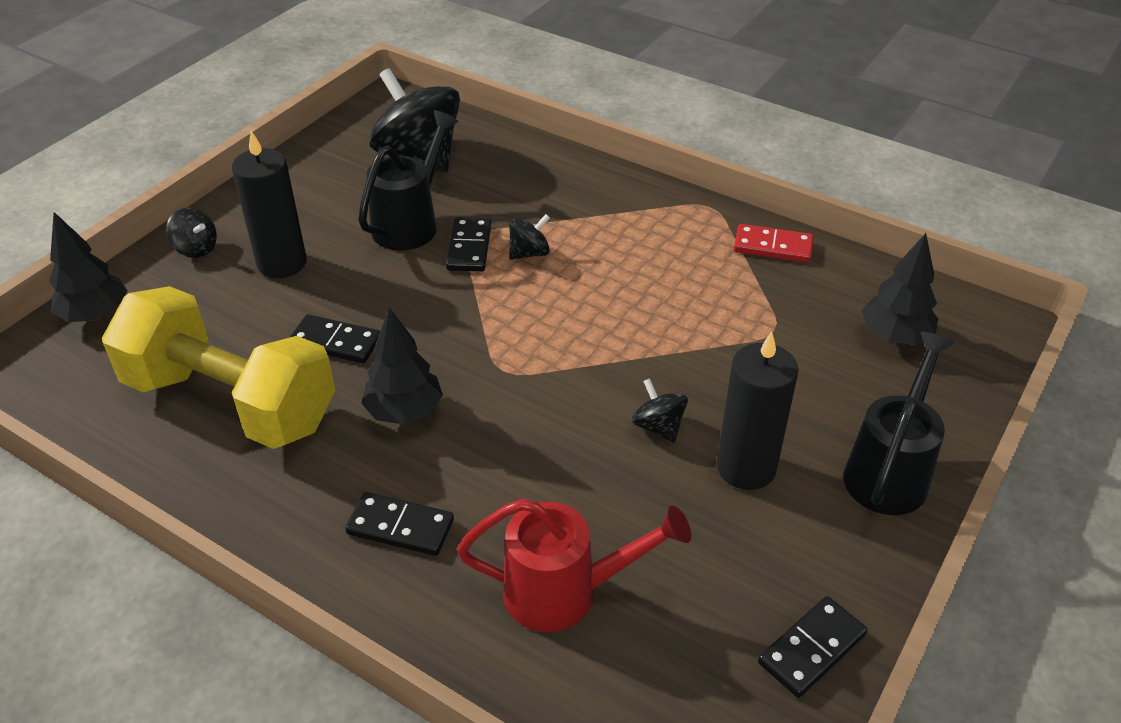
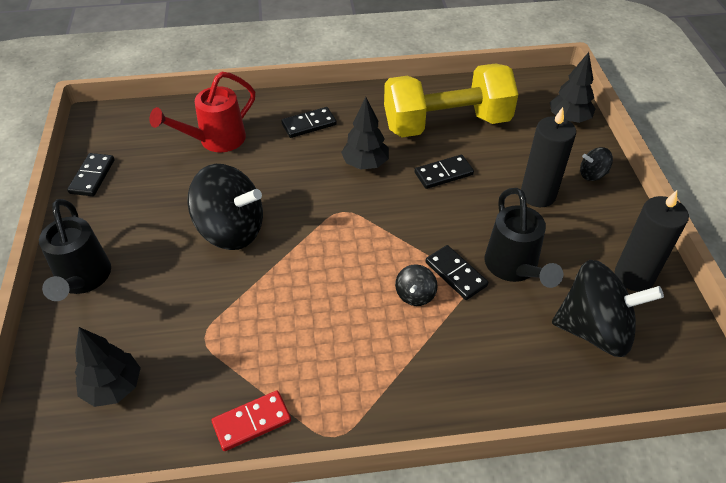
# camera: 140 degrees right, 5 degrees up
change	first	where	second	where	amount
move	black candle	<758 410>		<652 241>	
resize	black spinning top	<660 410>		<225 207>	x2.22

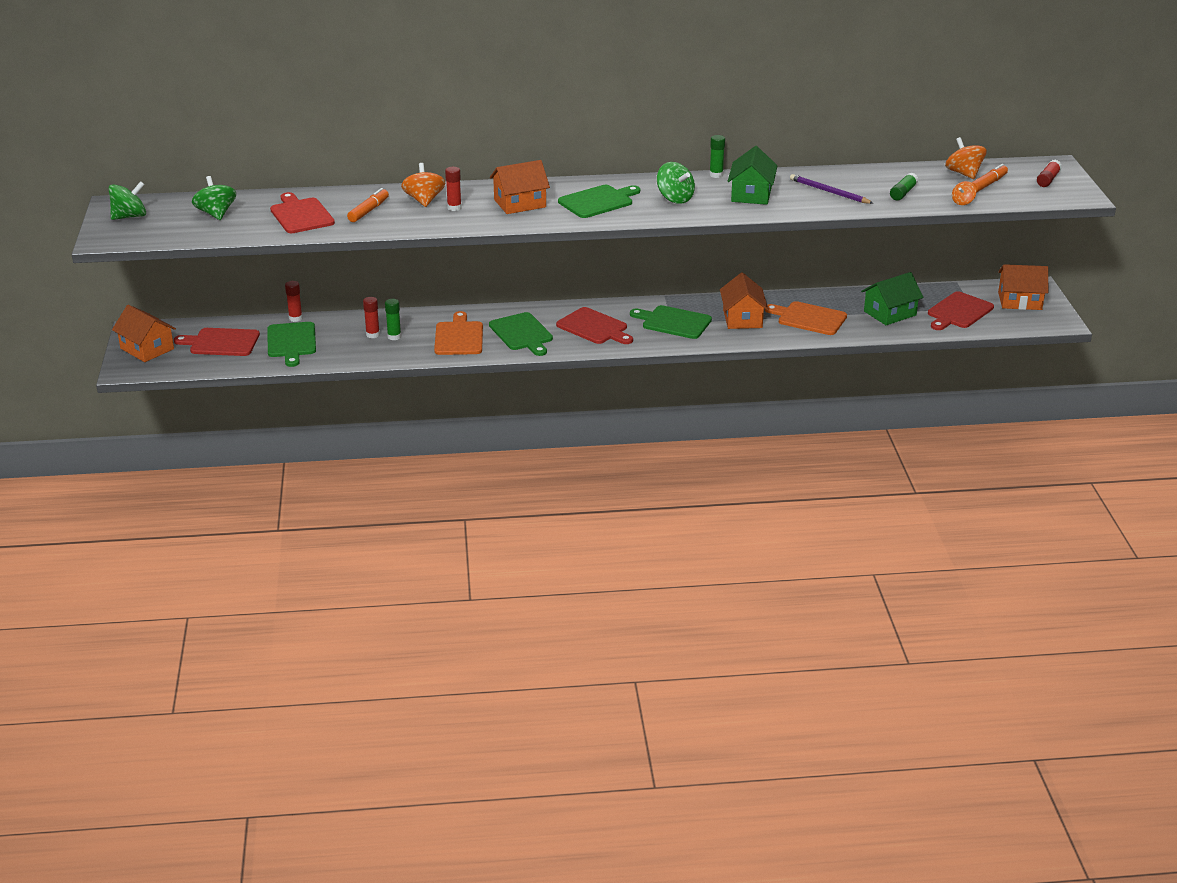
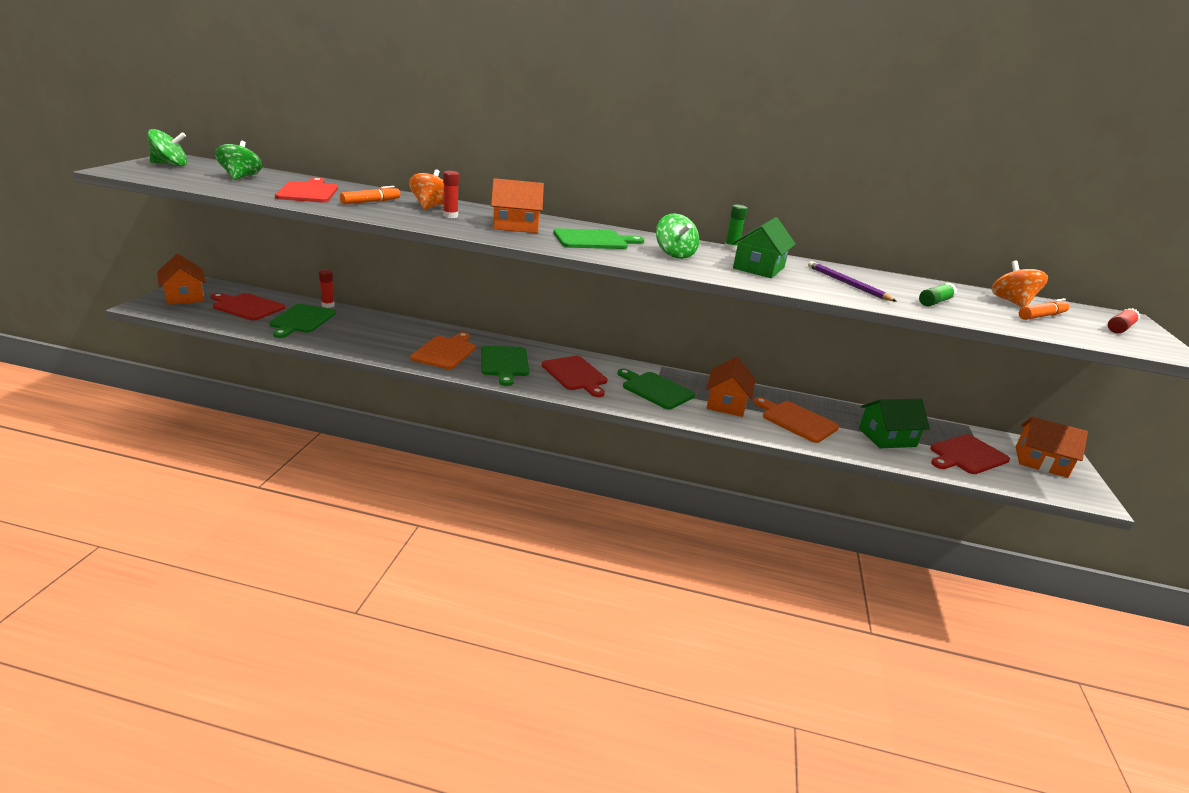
# camera: 15 degrees right, 5 degrees down
change	first	where	second	where	amount
delete	orange spinning top	<964 193>			
delete	red glue stick	<371 317>			
delete	green glue stick	<393 319>			

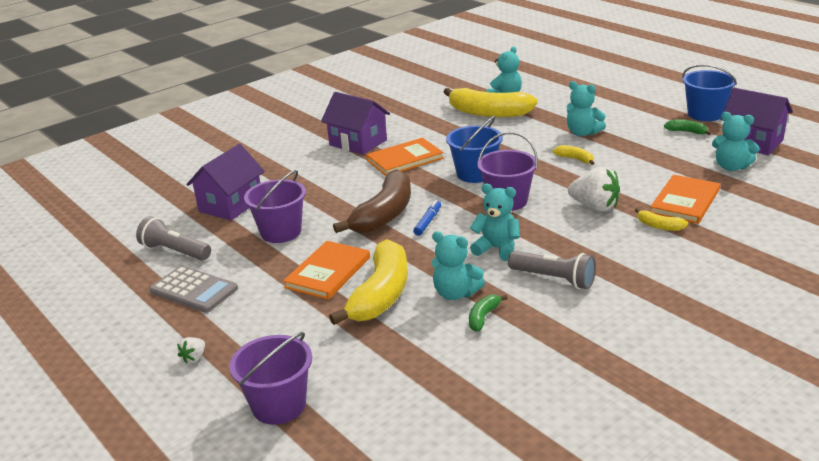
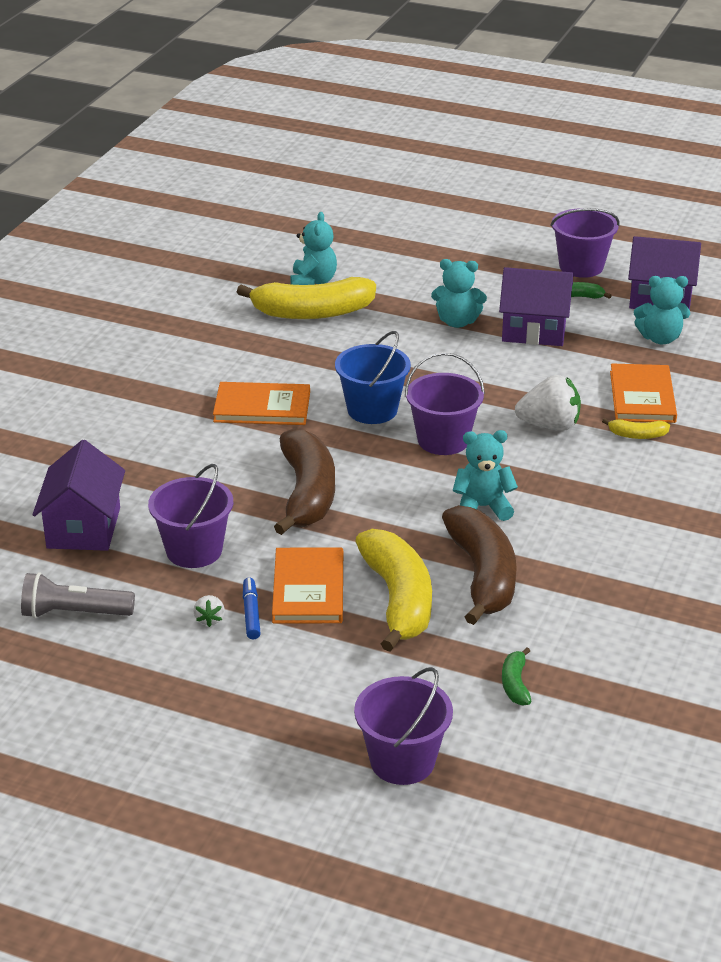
# camera: 30 degrees left, 5 degrees up
change	first	where	second	where	amount
recolor	blue bucket	<709 92>	purple bucket	<585 243>	
move	purple house	<355 123>		<536 306>	
rotate	orange book	<405 157>		<261 403>	60 degrees clockwise
delete	yellow banana	<573 155>			
move	blue marker	<427 218>		<252 608>	
replace	turquoise teddy bear	<458 265>	brown banana	<479 565>	
delete	grey flashlight	<552 270>			
delete	grey calculator	<193 289>			
move	green banana	<488 313>		<516 676>	
move	white strawberry	<191 350>		<209 611>	

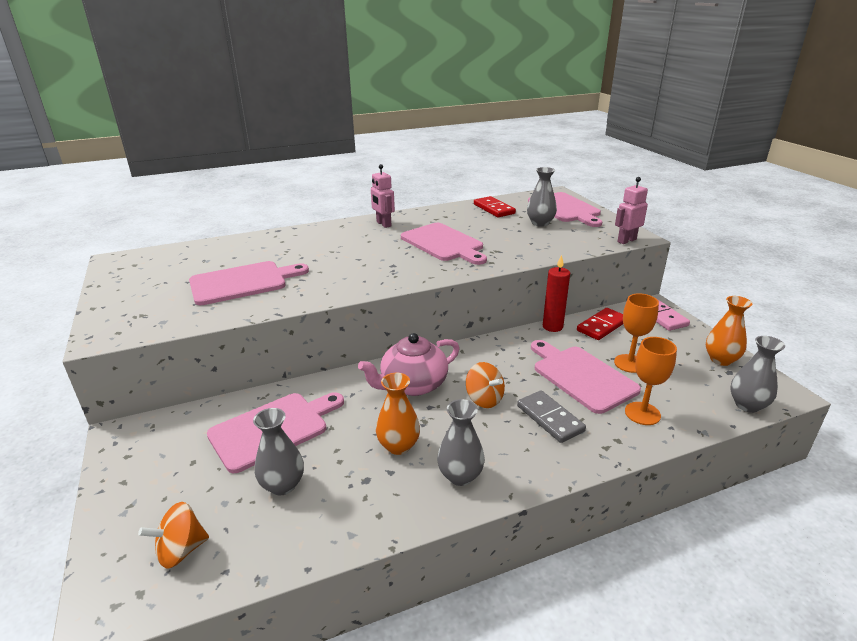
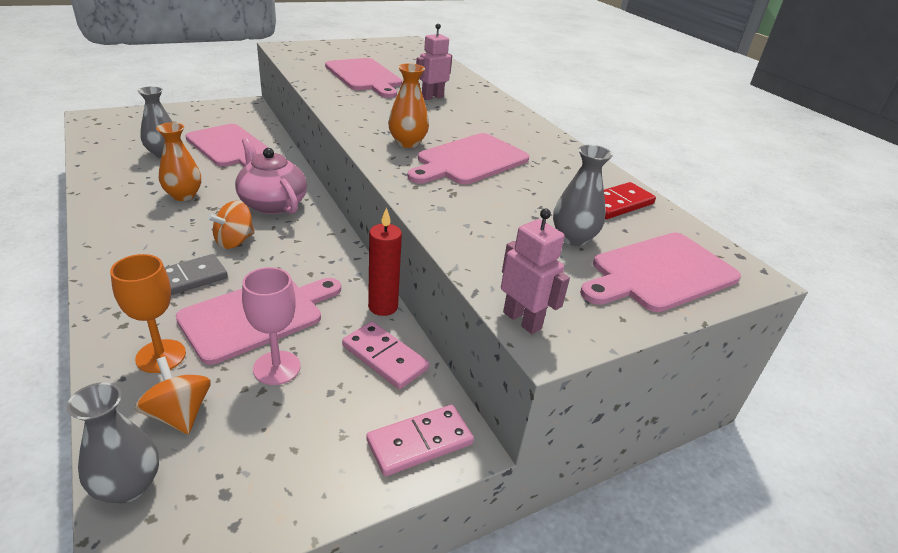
# camera: 80 degrees right, 5 degrees up
change	first	where	second	where	amount
move	pink robot	<383 196>		<434 61>	
recolor	orange goblet	<636 333>	pink goblet	<271 326>	
move	orange vase	<729 331>		<408 106>	
recolor	red domino	<600 324>	pink domino	<385 355>	
delete	grey vase	<461 442>			
move	orange spinning top	<173 535>		<173 395>	

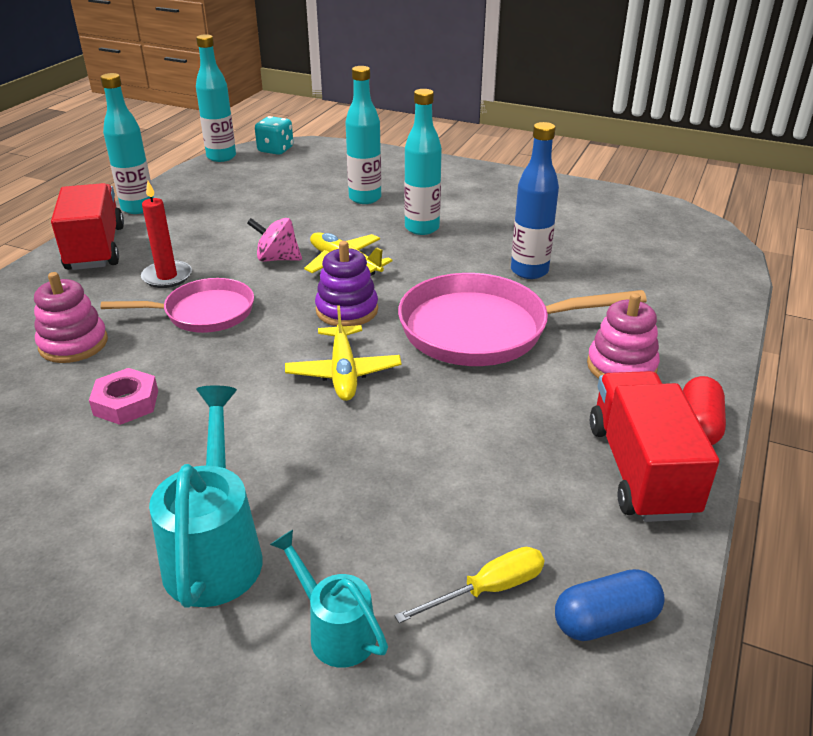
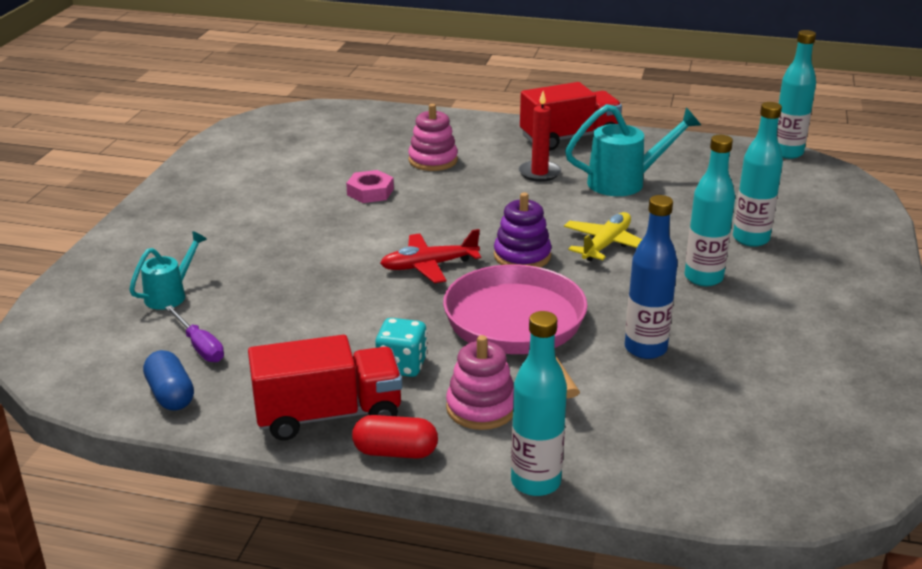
# camera: 80 degrees right, 5 degrees down
change	first	where	second	where	amount
move	turquoise bottle	<127 143>		<539 403>	
move	turquoise dice	<274 135>		<401 347>	
delete	pink spinning top	<274 240>			
delete	pink pan	<177 305>			
recolor	yellow plane	<343 353>	red plane	<430 256>	
move	turquoise watering can	<205 496>		<633 150>	
recolor	yellow screwdriver	<469 585>	purple screwdriver	<194 333>	

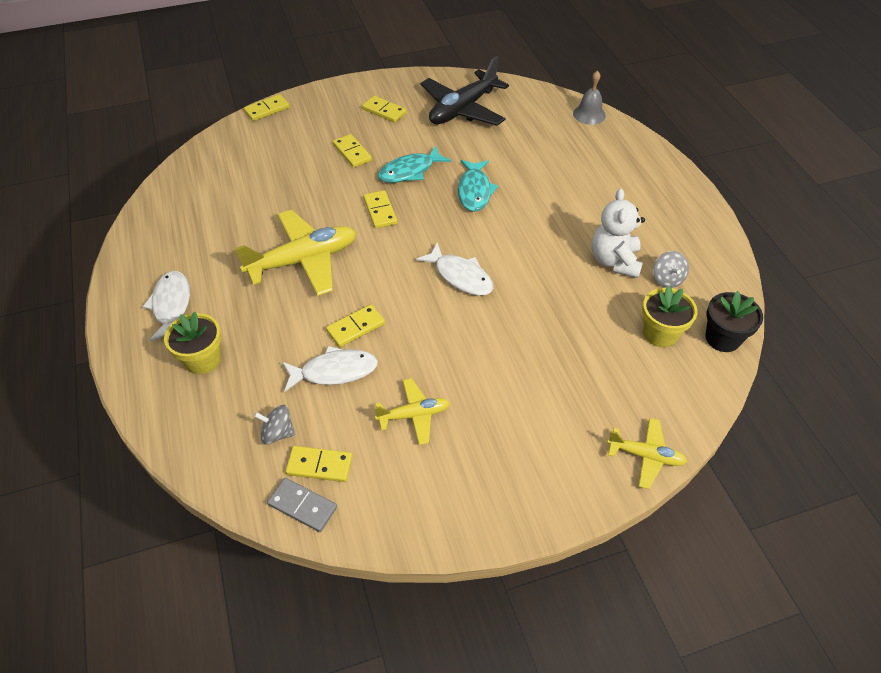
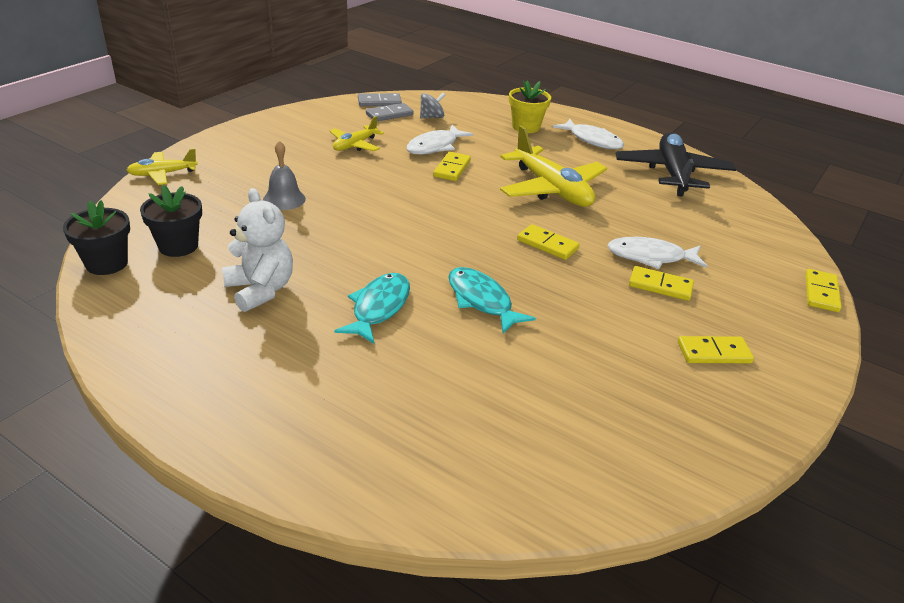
# camera: 140 degrees right, 15 degrees down
change	first	where	second	where	amount
move	black plane	<465 91>		<676 164>	
move	grey bell	<589 98>		<284 175>	
move	turquoise fish	<414 164>		<372 308>	
rotate	yellow plane	<295 253>		<553 166>	60 degrees counterclockwise
move	white fish	<454 269>		<657 253>	
delete	grey spinning top	<671 269>			
recolor	yellow flower pot	<669 316>	black flower pot	<171 221>	
recolor	yellow domino	<319 464>	grey domino	<390 112>	

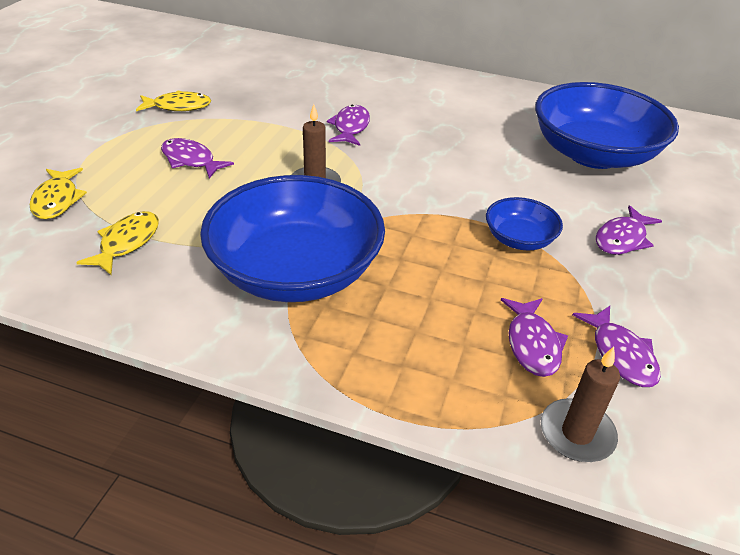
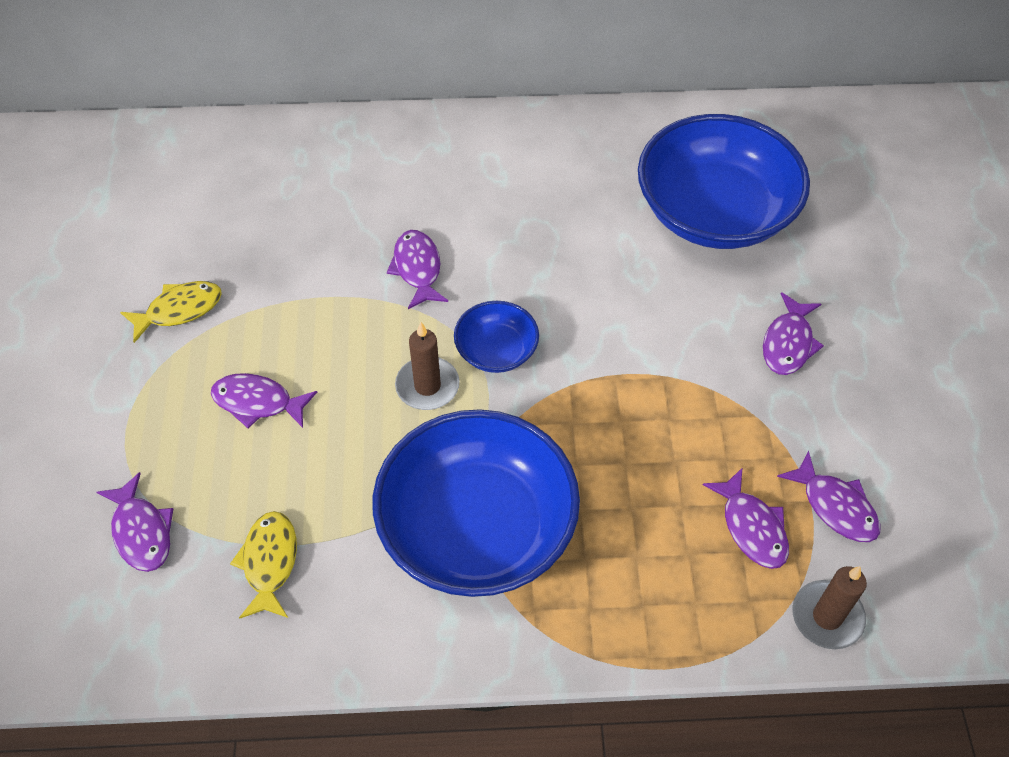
# camera: 20 degrees left, 15 degrees up
change	first	where	second	where	amount
recolor	yellow fish	<58 193>	purple fish	<135 522>	
move	blue bowl	<524 223>		<496 337>	

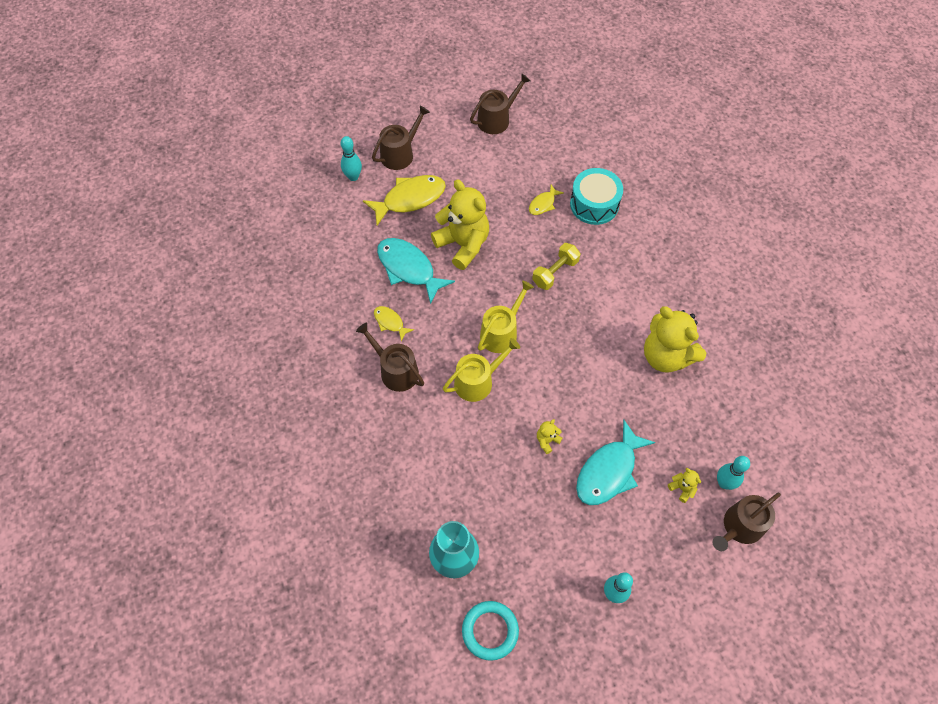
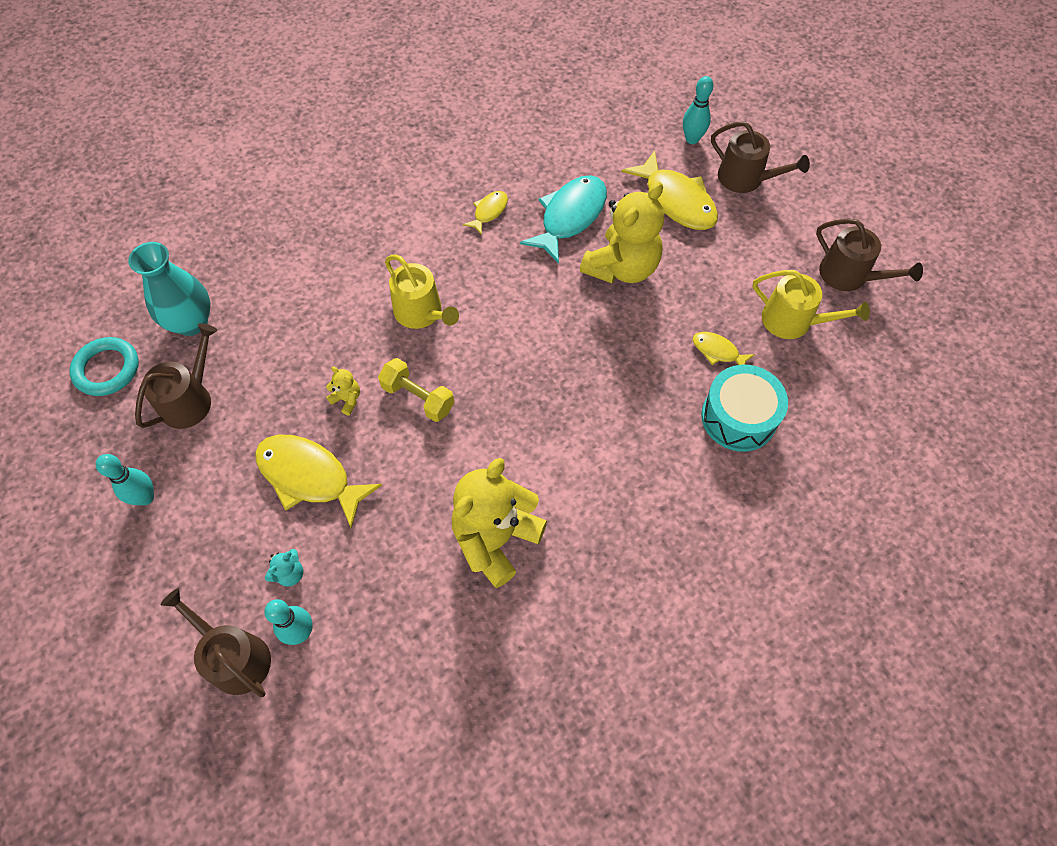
# camera: 80 degrees right, 0 degrees up
change	first	where	second	where	amount
move	yellow dumbbell	<556 266>		<416 390>	
move	yellow watering can	<506 317>		<811 304>	
move	brown watering can	<390 357>		<176 376>	
recolor	turquoise fish	<616 462>	yellow fish	<318 482>	
recolor	yellow teddy bear	<684 485>	turquoise teddy bear	<284 568>	

